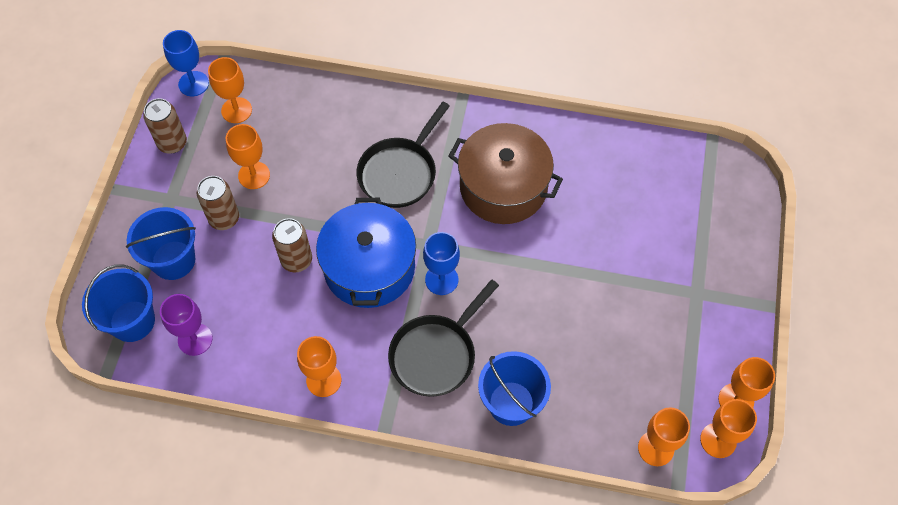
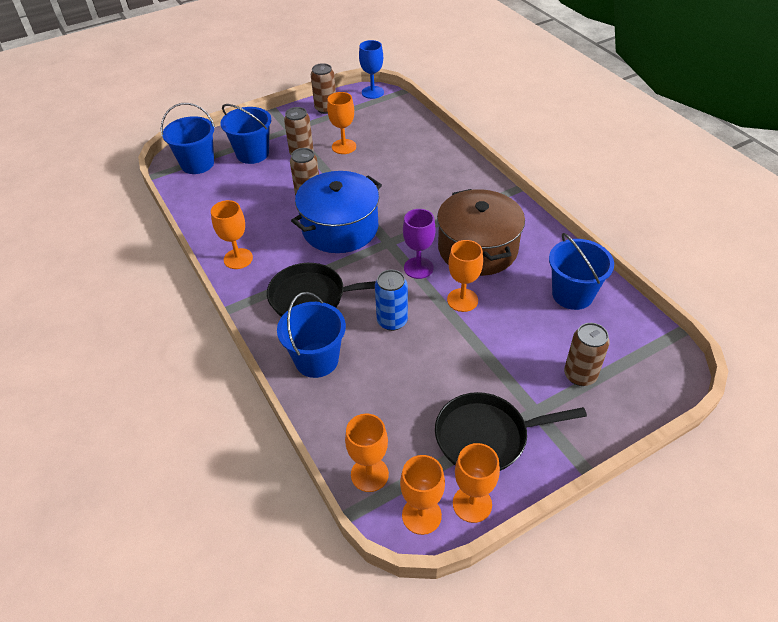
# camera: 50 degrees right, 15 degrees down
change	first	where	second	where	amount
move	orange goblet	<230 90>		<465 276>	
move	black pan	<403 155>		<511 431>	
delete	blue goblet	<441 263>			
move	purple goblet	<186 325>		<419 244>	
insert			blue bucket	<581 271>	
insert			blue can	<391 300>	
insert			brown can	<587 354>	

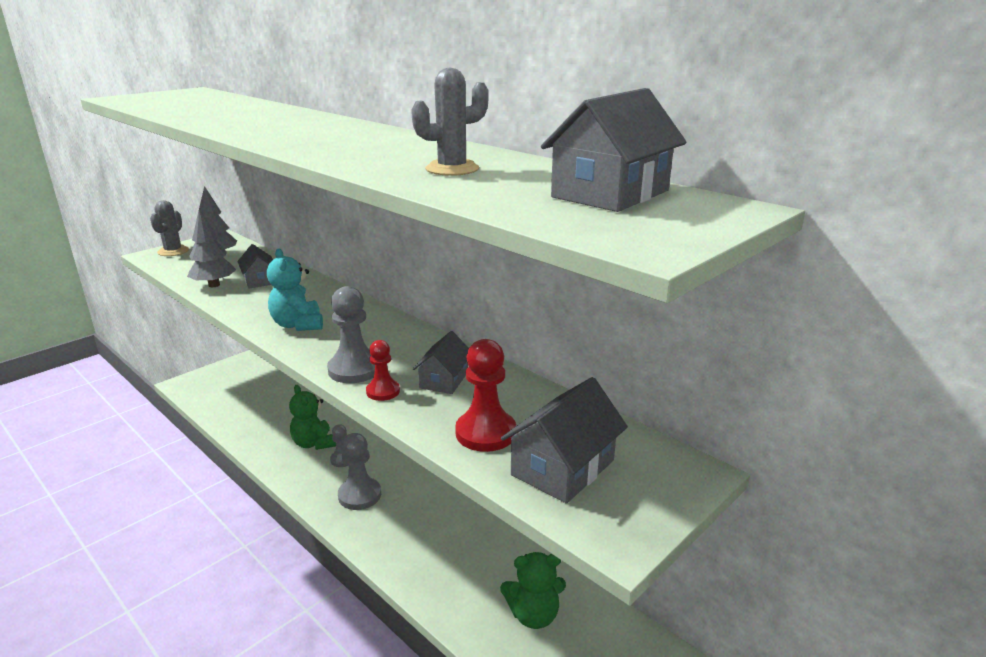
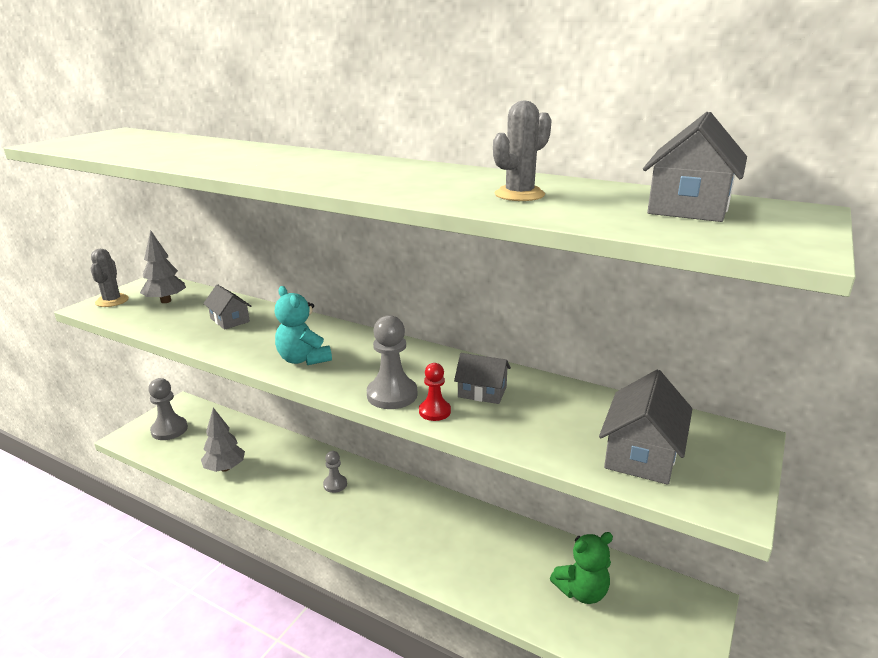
# camera: 15 degrees left, 0 degrees up
change	first	where	second	where	amount
move	grey tree	<211 248>		<223 440>	
rotate	grey house	<441 362>		<482 378>	75 degrees counterclockwise
delete	red pawn	<485 395>			
delete	green teddy bear	<312 417>			
move	grey pawn	<359 471>		<168 409>	

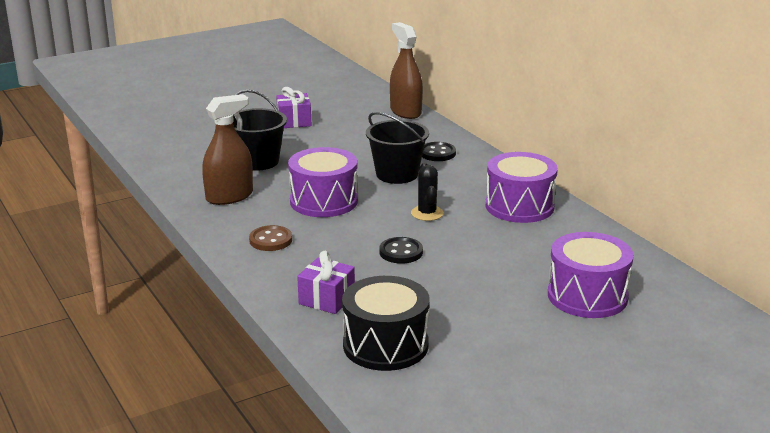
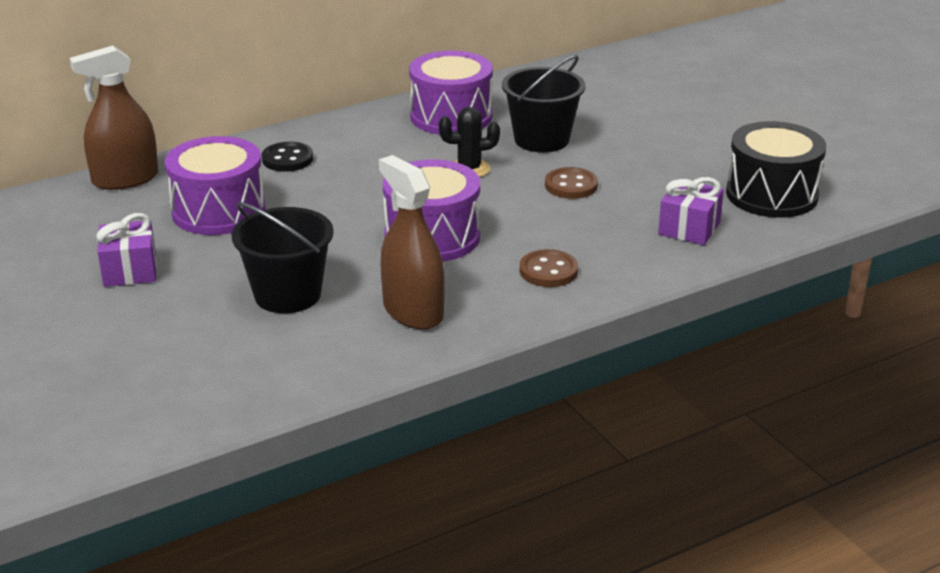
# camera: 90 degrees left, 5 degrees up
change	first	where	second	where	amount
move	black bucket	<397 148>		<544 103>	
move	purple drum	<591 275>		<215 185>	
recolor	black button	<401 250>	brown button	<571 183>	

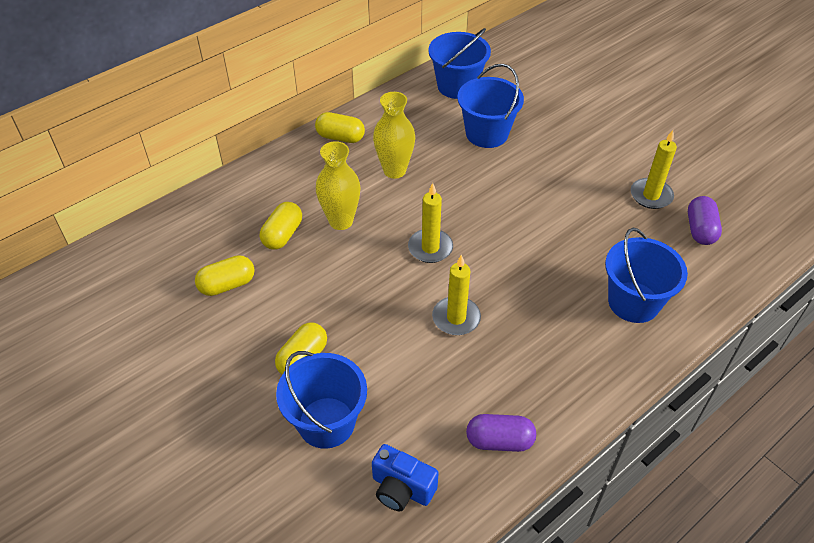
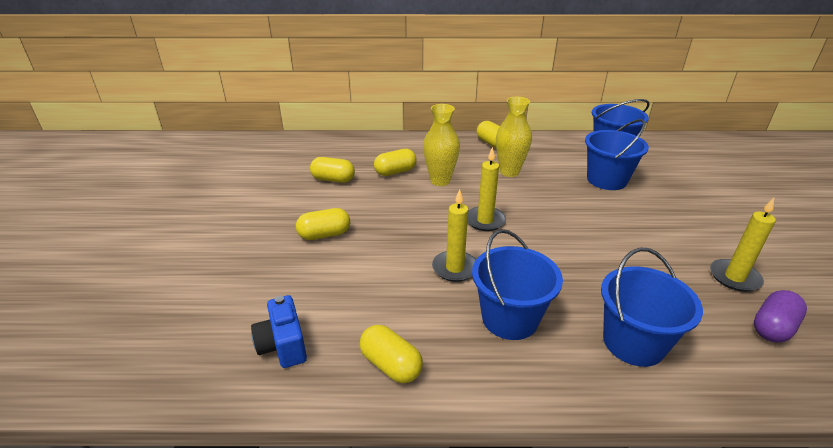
# camera: 40 degrees right, 15 degrees down
change	first	where	second	where	amount
move	blue bucket	<321 400>		<517 284>	
recolor	purple capsule	<501 433>	yellow capsule	<391 354>	

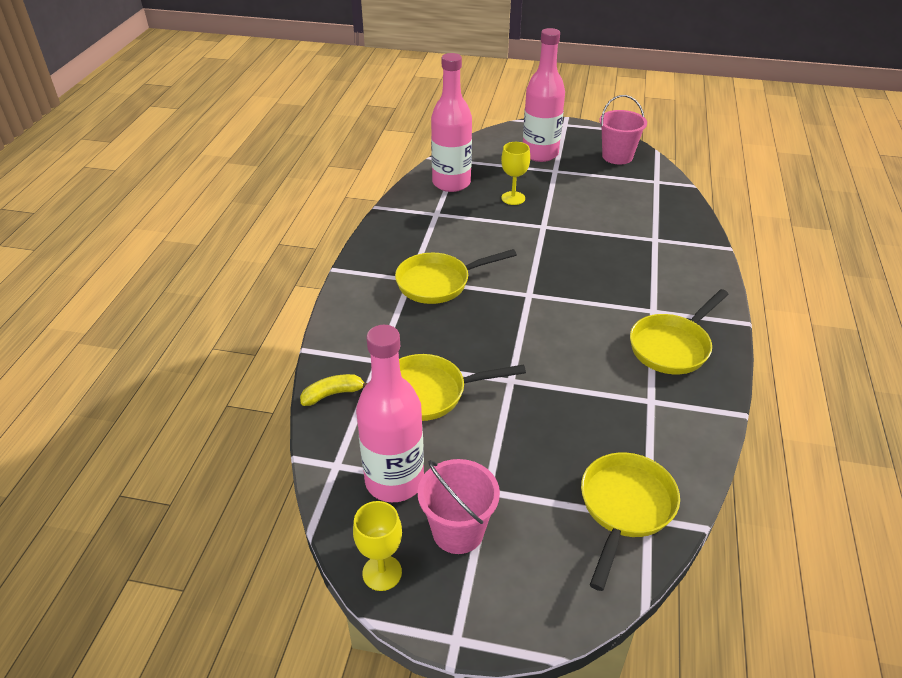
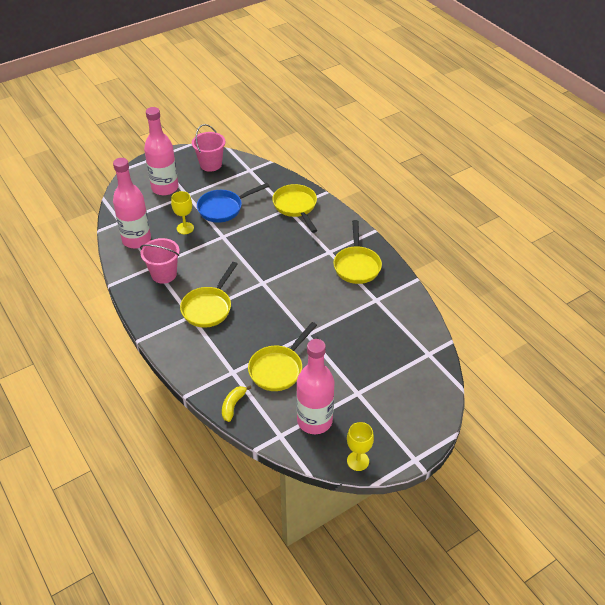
# camera: 45 degrees left, 5 degrees up
change	first	where	second	where	amount
move	yellow pan	<630 522>		<294 208>	
move	pink bucket	<459 506>		<160 261>	
insert			blue pan	<233 203>	

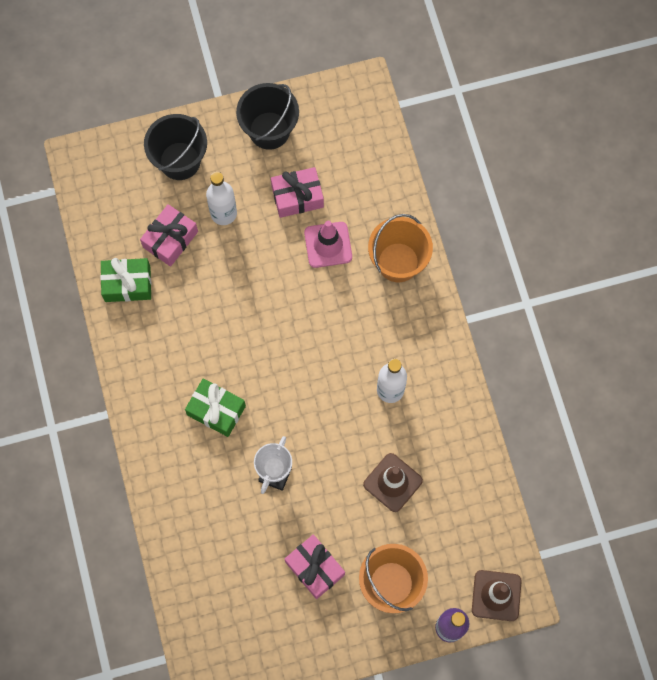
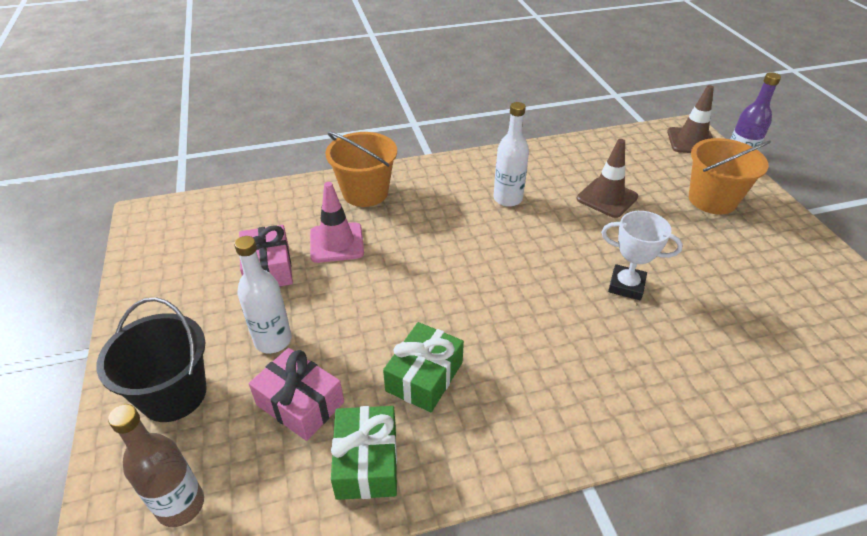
# camera: 90 degrees left, 30 degrees down
change	first	where	second	where	amount
delete	black bucket	<267 116>			
move	green gift	<215 408>		<423 367>	
delete	pink gift	<315 566>			
insert			brown bottle	<156 465>	

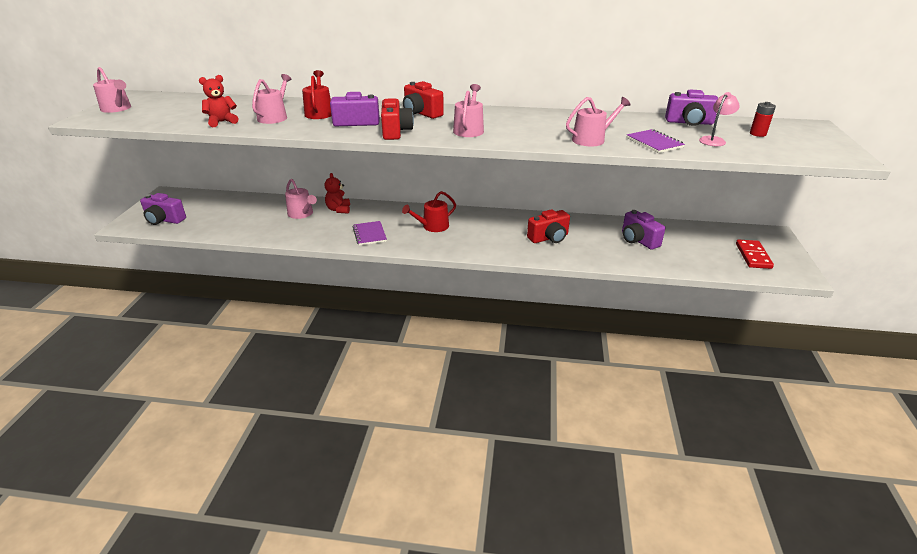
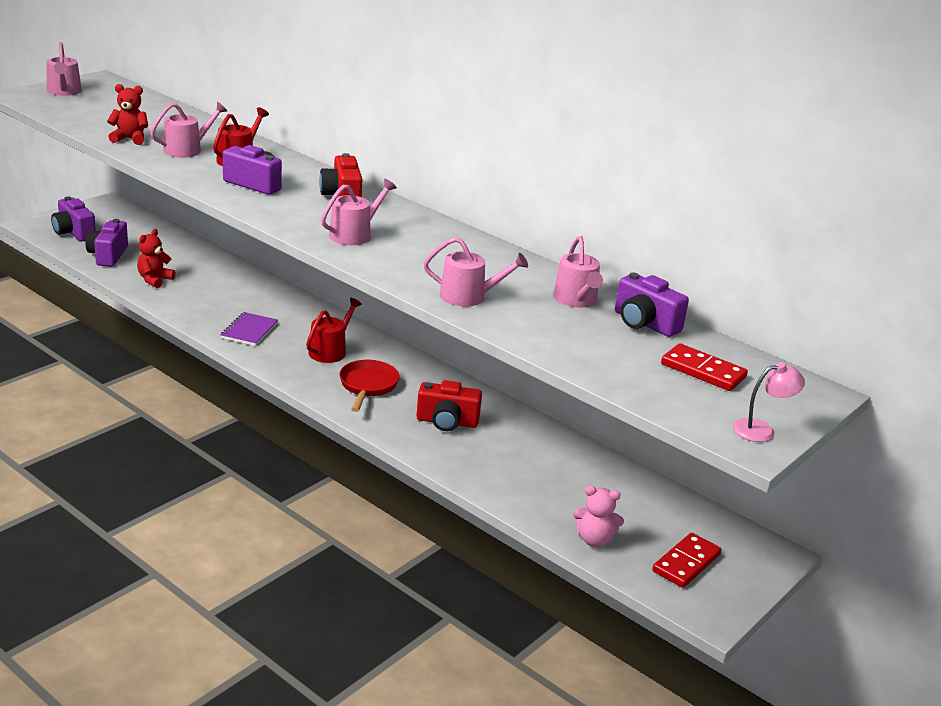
# camera: 30 degrees right, 5 degrees down
change	first	where	second	where	amount
move	pink lamp	<719 119>		<769 402>	
delete	red camera	<397 119>			
replace	red battery	<763 119>	red domino	<704 367>	
delete	purple notebook	<655 141>			
move	red teddy bear	<337 193>		<156 258>	
move	pink watering can	<301 199>		<578 271>	
rotate	red watering can	<429 211>		<334 330>	120 degrees clockwise
move	purple camera	<643 230>		<106 243>	
insert			red pan	<369 386>	
insert			pink teddy bear	<598 516>	

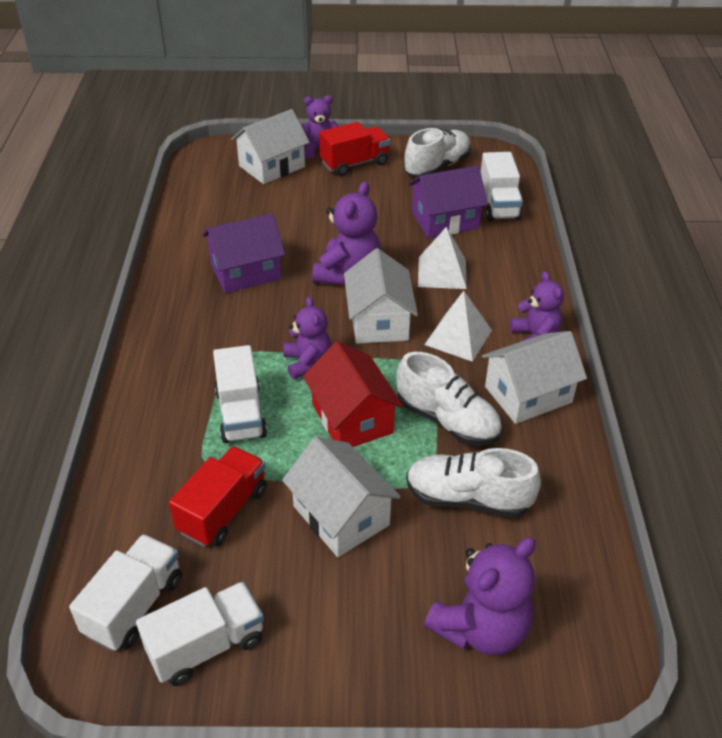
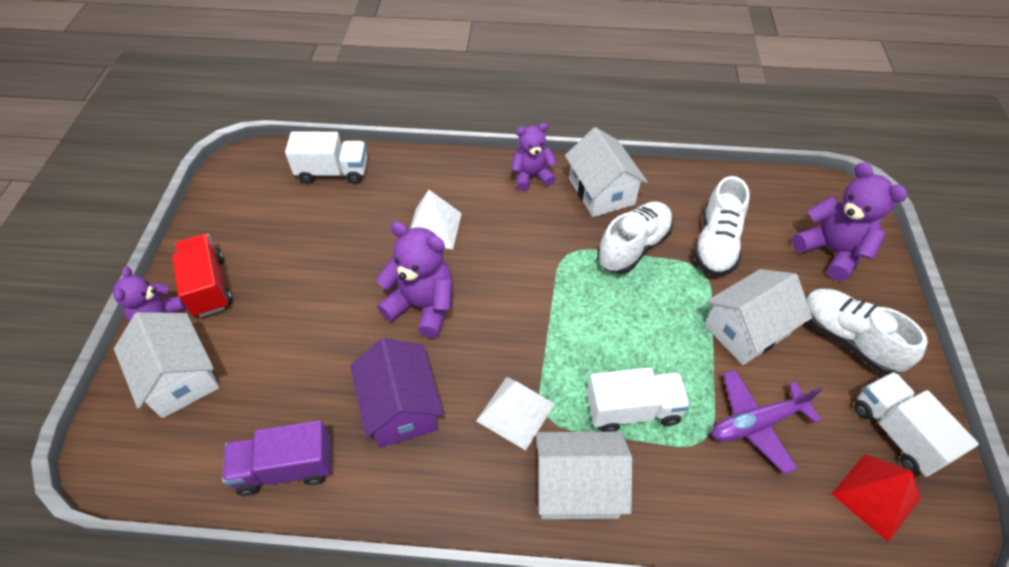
# camera: 85 degrees left, 10 degrees up
change	first	where	second	where	amount
move	white shoe	<437 152>		<867 331>	
delete	purple house	<448 202>			
move	white house	<381 296>		<584 475>	
move	white pyramid	<458 326>		<515 413>	
delete	purple teddy bear	<307 338>			
delete	red house	<353 394>			
replace	red truck	<218 496>	purple plane	<767 422>	
replace	white truck	<125 592>	red pyramid	<876 498>	
insert			purple truck	<276 458>	

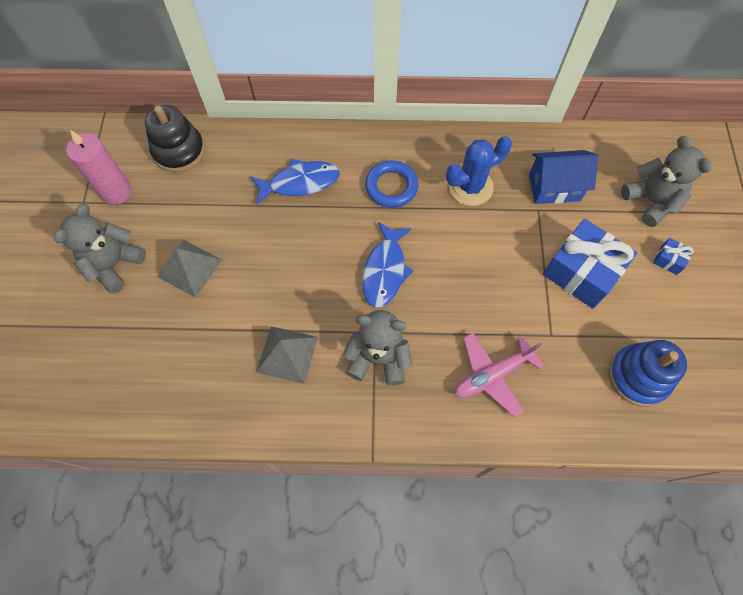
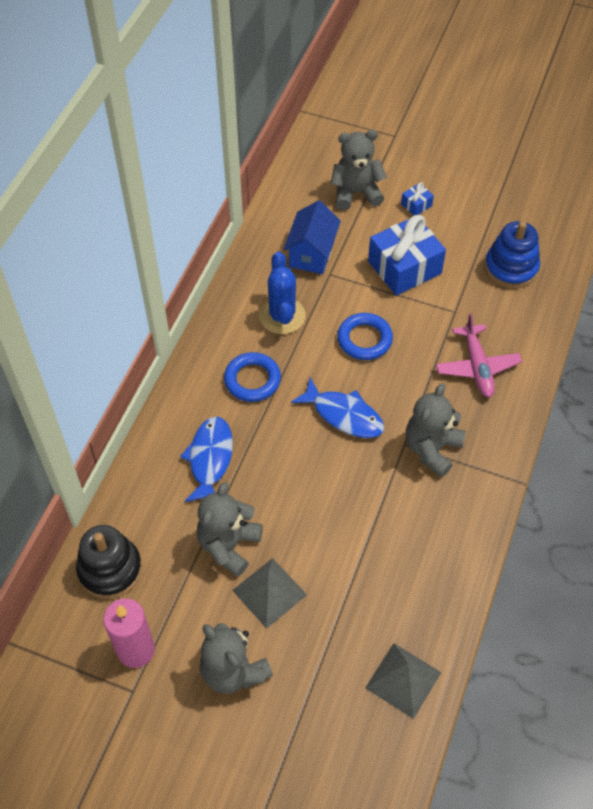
# camera: 70 degrees left, 10 degrees down
change	first	where	second	where	amount
move	grey pyramid	<287 355>		<403 681>	
insert			blue ring	<365 336>	
insert			grey teddy bear	<230 529>	

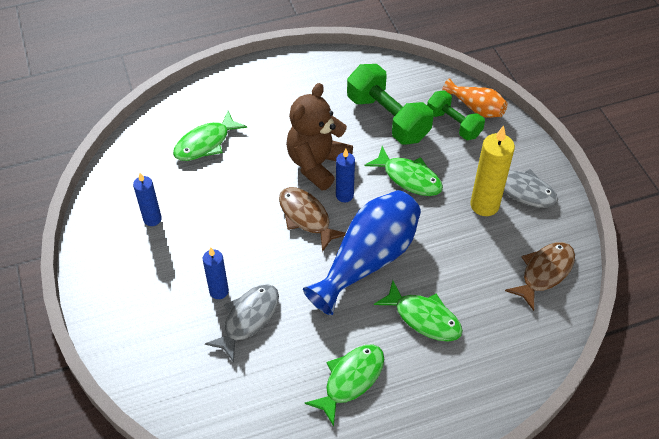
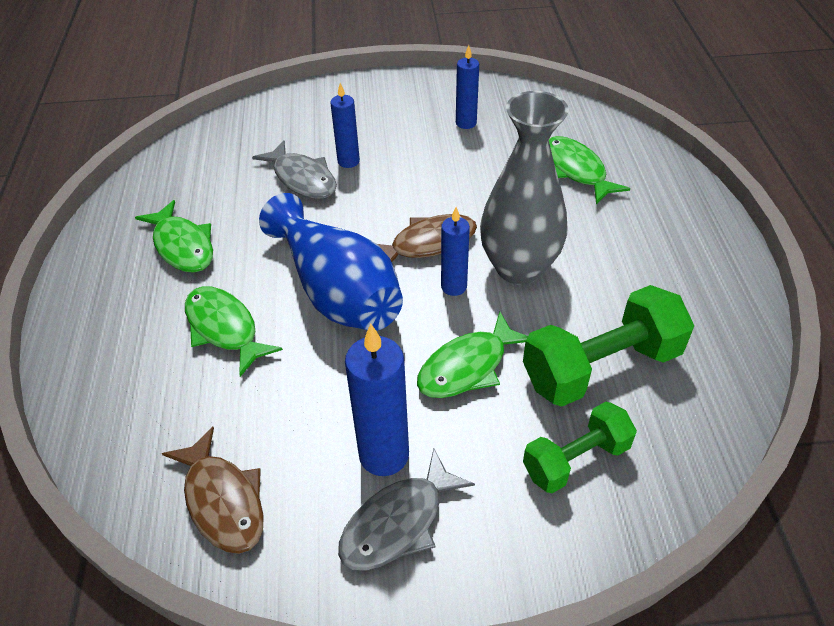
# camera: 105 degrees right, 5 degrees down
change	first	where	second	where	amount
delete	orange vase	<474 98>			
replace	brown teddy bear	<319 137>	grey vase	<524 188>	
recolor	yellow candle	<492 170>	blue candle	<377 400>	
rotate	green fish	<418 311>		<234 332>	90 degrees clockwise

